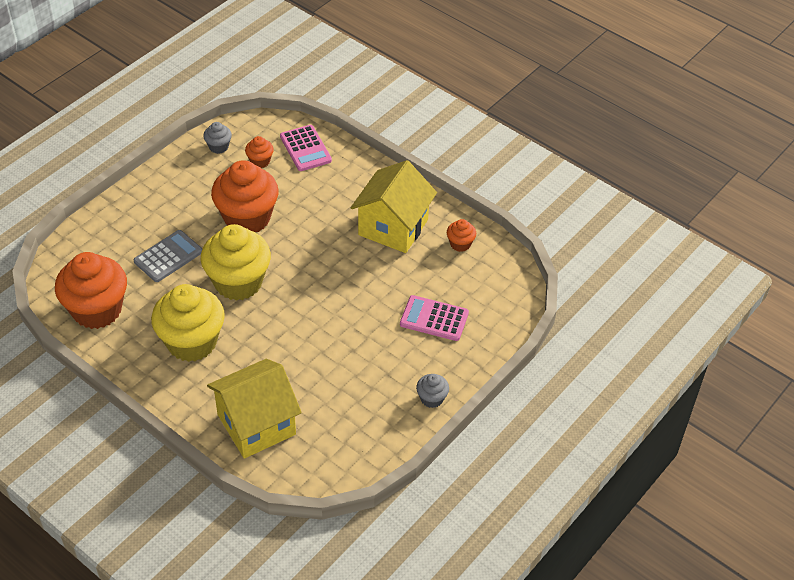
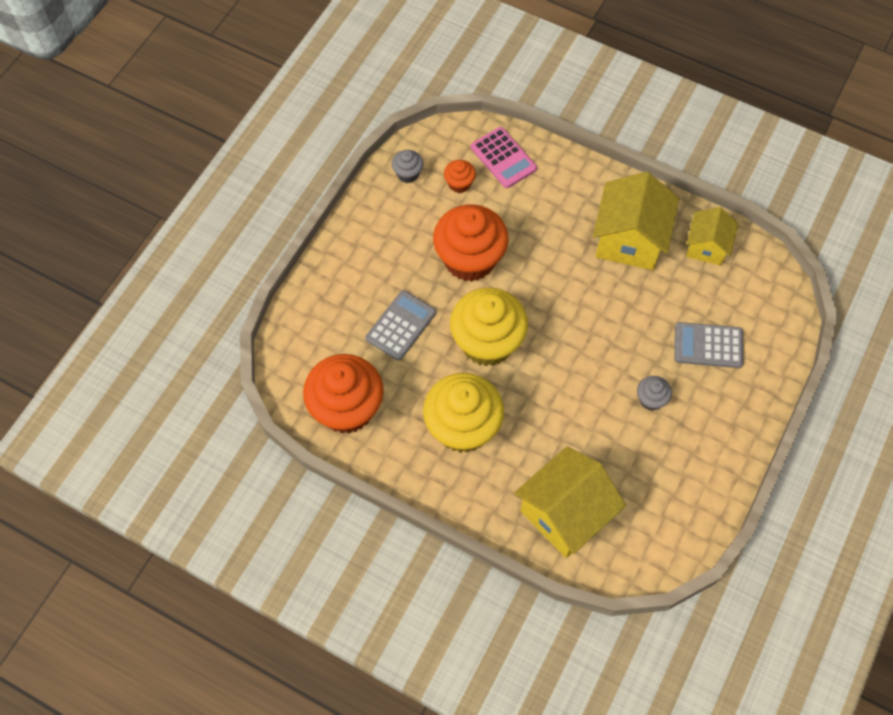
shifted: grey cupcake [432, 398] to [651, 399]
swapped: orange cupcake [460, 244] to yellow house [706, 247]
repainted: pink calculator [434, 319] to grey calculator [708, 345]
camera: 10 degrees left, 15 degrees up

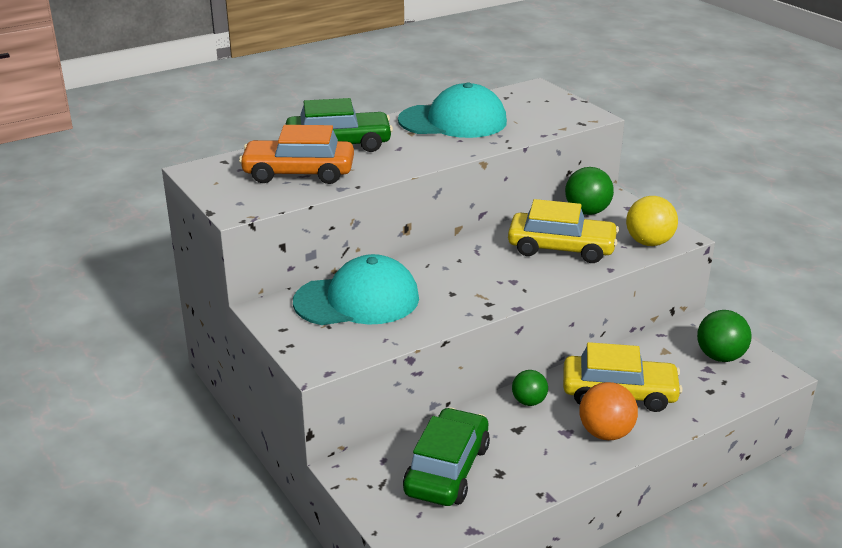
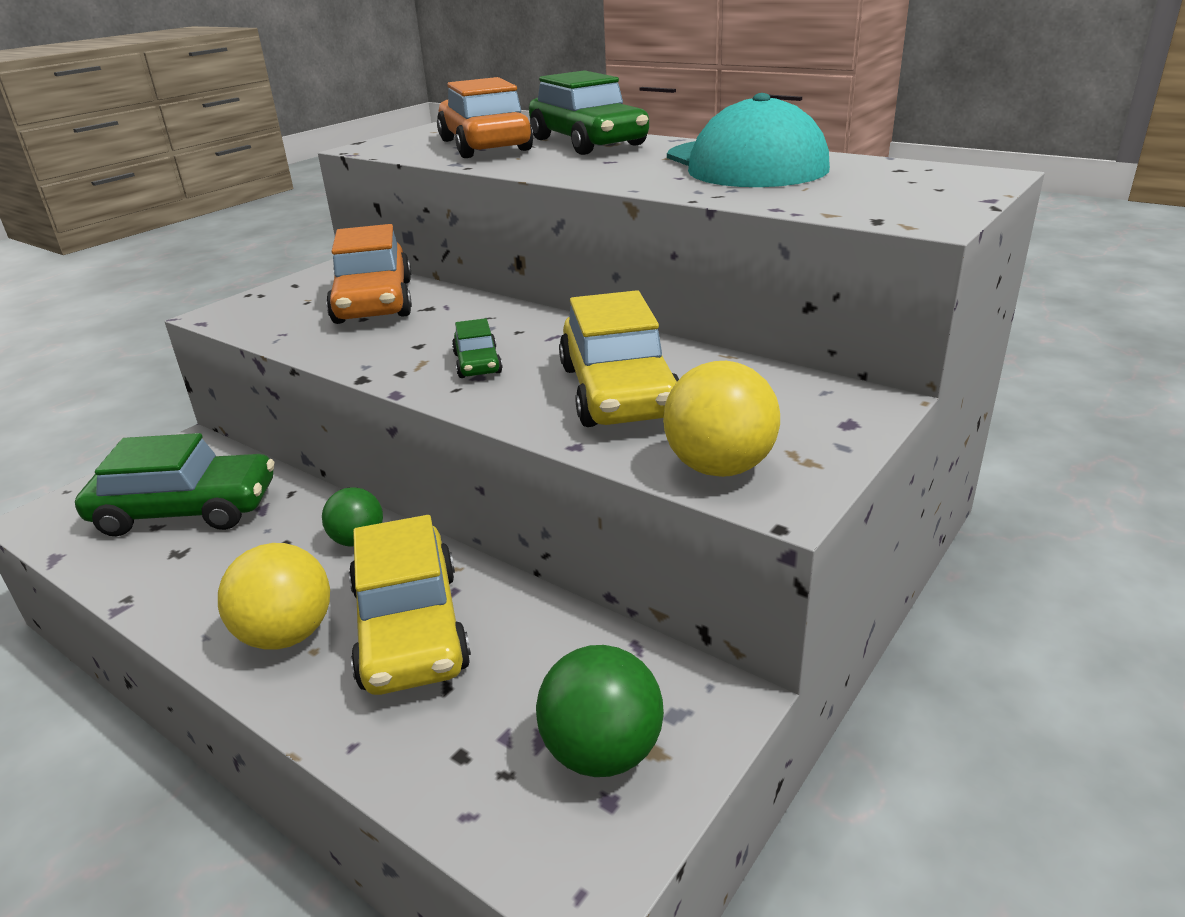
gone: green ball [587, 212]
new: green car [477, 363]
swapped: turquoise cap [357, 300] to orange car [374, 301]
repainted: orange ball [605, 433] to yellow ball [287, 635]
camera: 70 degrees right, 0 degrees up

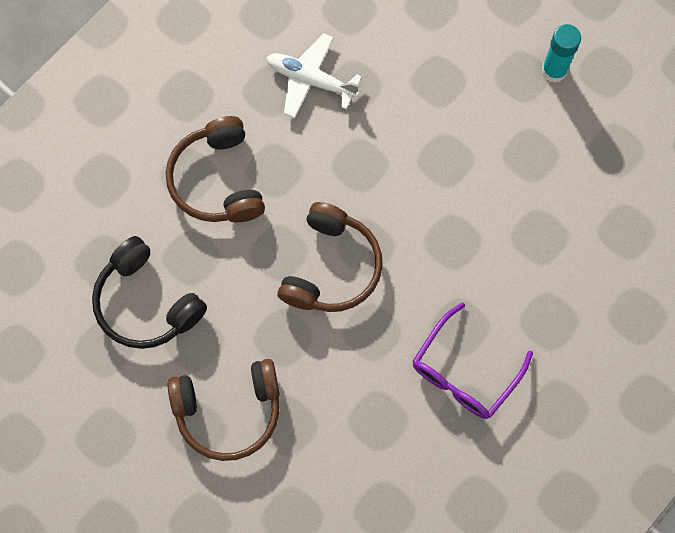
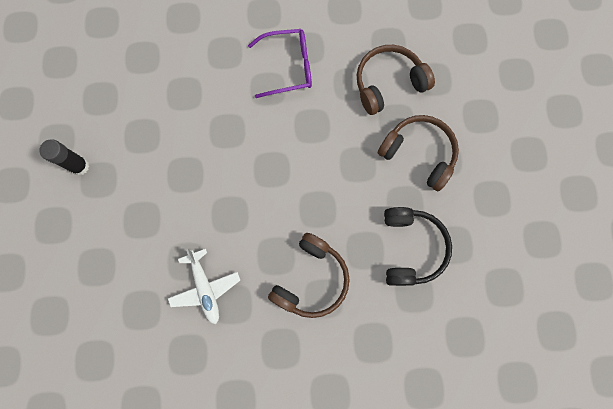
shifted: brown headphones [331, 267] to [388, 83]
repainted: turquoise glue stick [554, 71] to black glue stick [80, 166]
camera: 135 degrees left, 5 degrees up

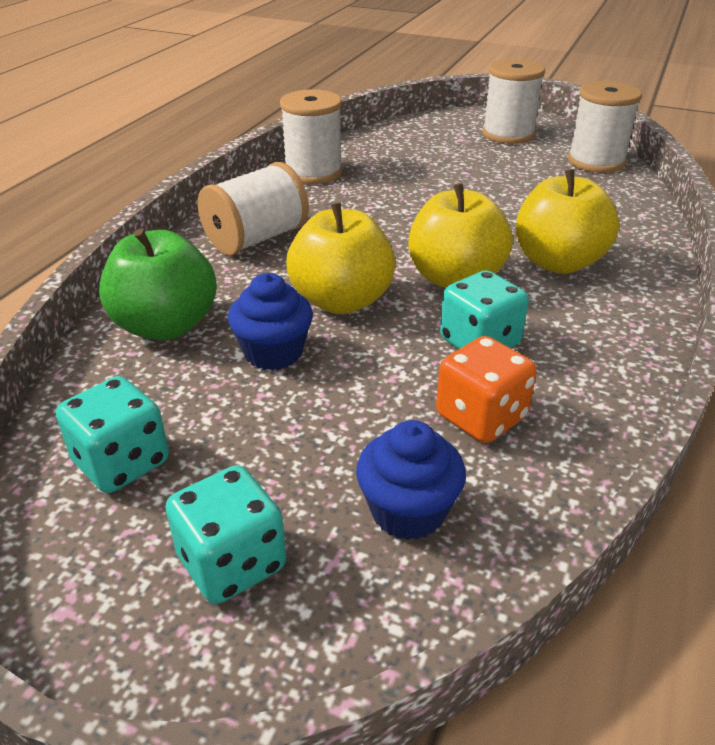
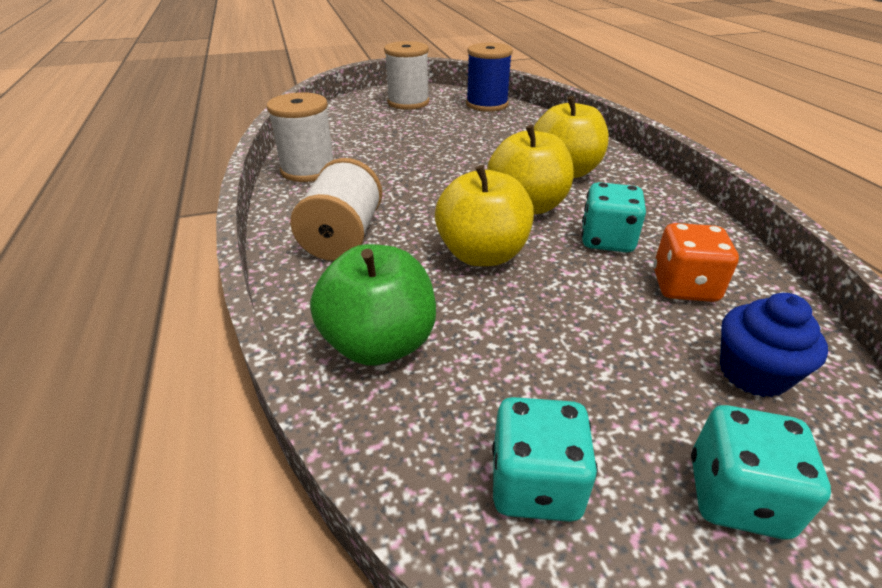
gone: blue cupcake [273, 352]
repainted: white spool [596, 161] to blue spool [487, 104]
camera: 40 degrees left, 0 degrees up

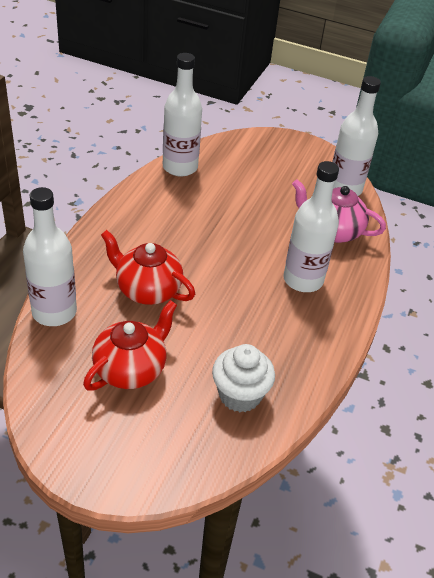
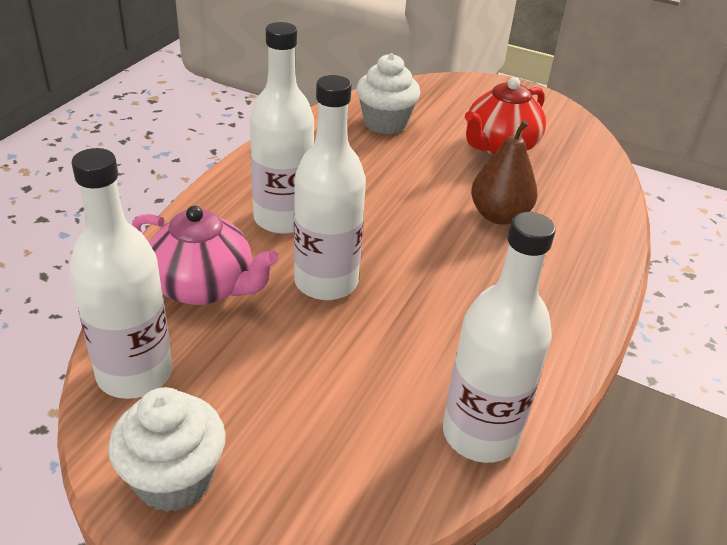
new: white cupcake [174, 479]
shifted: white bottle [54, 312] to [326, 282]
swapped: red teapot [147, 290] to brown pear [499, 216]
camera: 175 degrees left, 5 degrees down

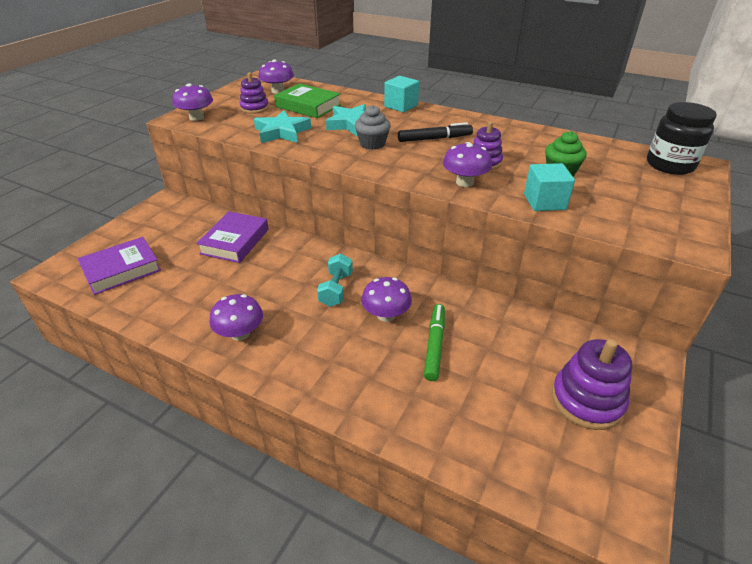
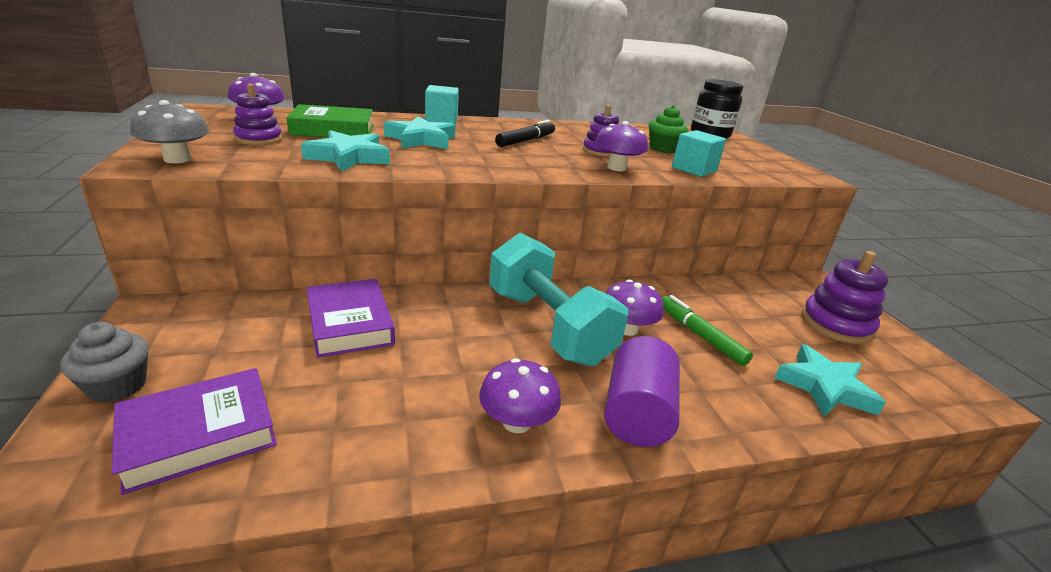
new: purple cylinder [636, 413]; turquoise star [824, 387]
shifted: grey cupcake [372, 144] to [117, 386]
repainted: purple mushroom [196, 117] to grey mushroom [177, 159]
rotated: purple book [121, 270] = [199, 434] 45 degrees clockwise
scaled: turquoise dumbbell [336, 289] = [548, 326] x2.05
camera: 45 degrees left, 10 degrees down

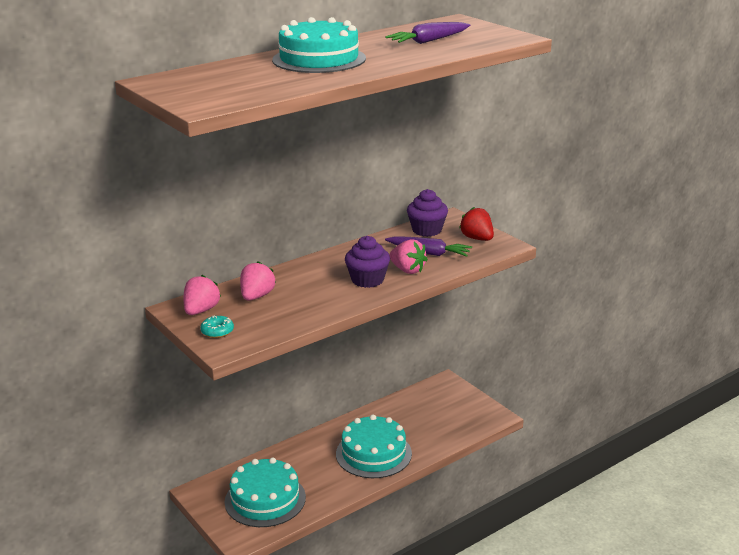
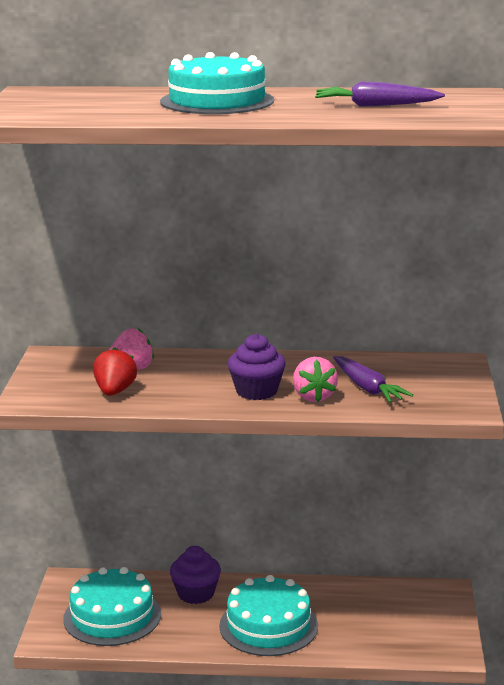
gone: pink strawberry [201, 310]; turquoise donut [217, 331]
shifted: purple cupcake [427, 230] to [196, 593]; red strawberry [477, 238] to [115, 392]
camera: 40 degrees right, 5 degrees down

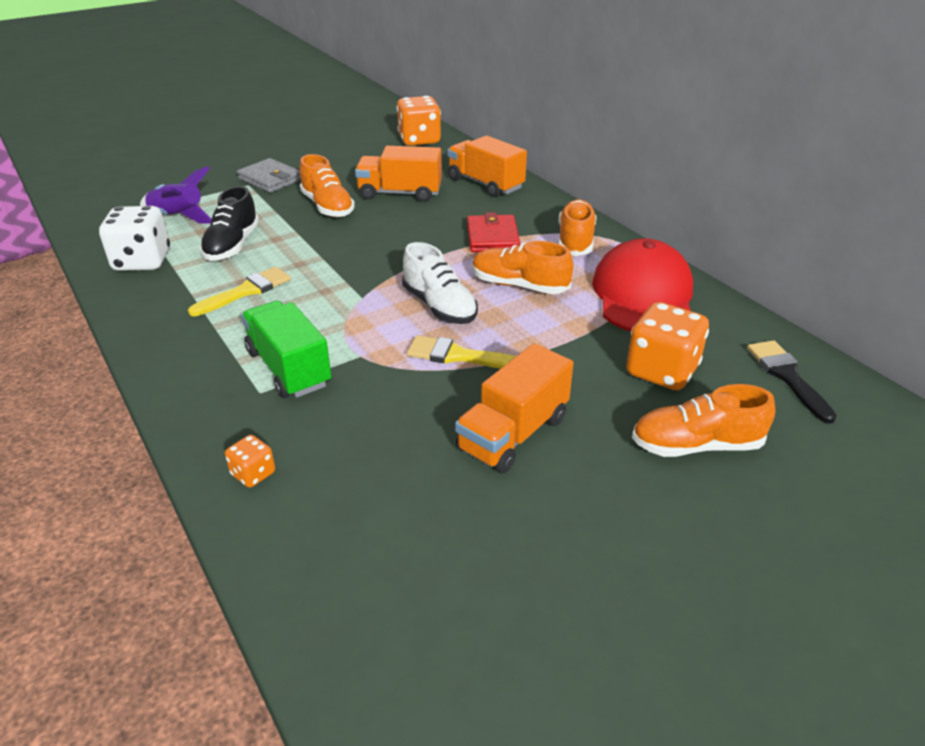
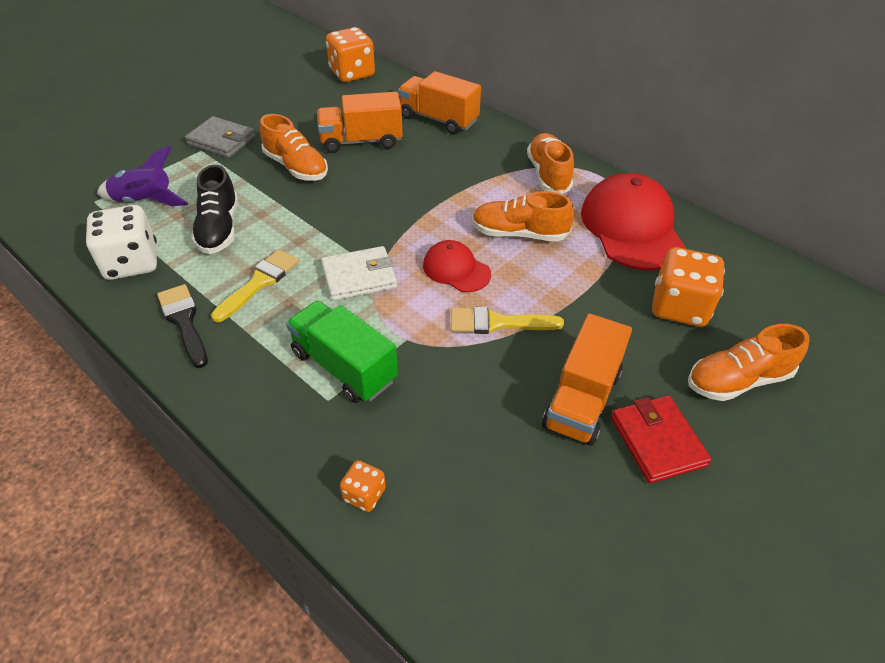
new: white wallet [359, 277]
shifted: red wallet [492, 237] to [657, 441]; black brush [787, 376] to [184, 321]
swapped: white shoe [439, 306] to red cap [456, 269]
camera: 15 degrees left, 10 degrees up

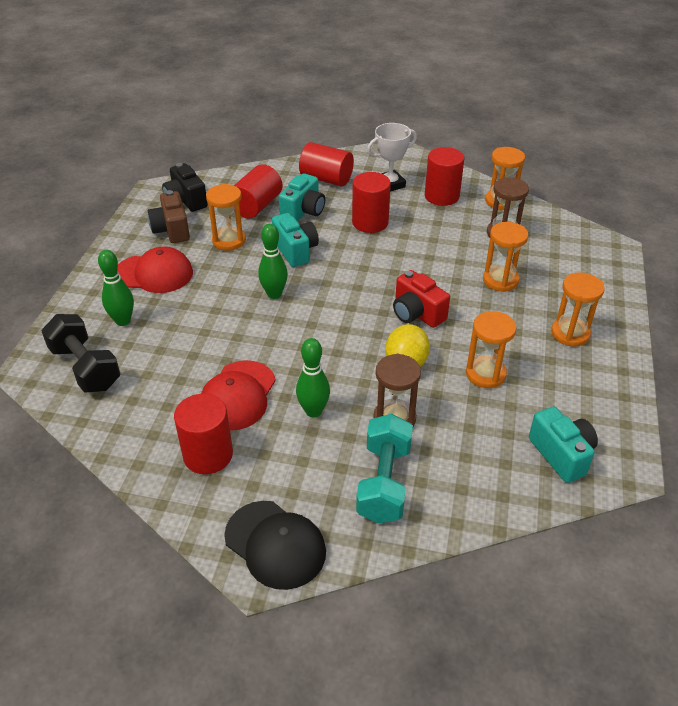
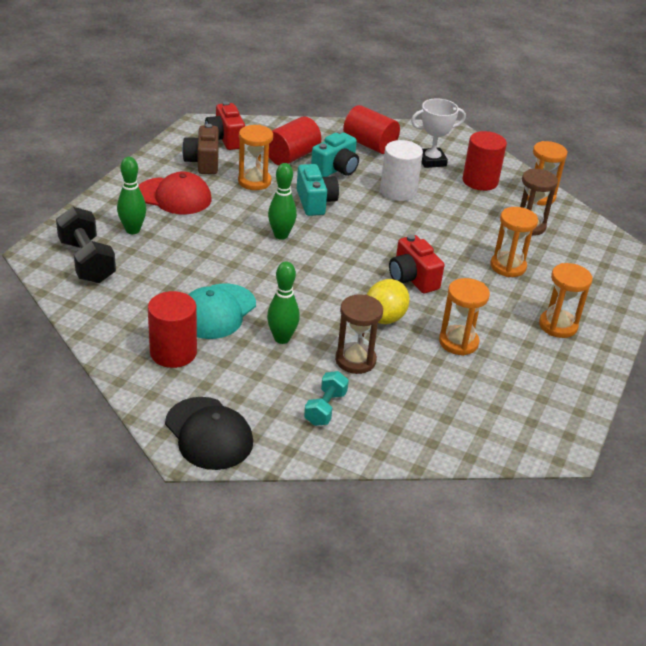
gone: turquoise camera [561, 454]
repainted: black camera [186, 200] to red camera [225, 139]; red cap [238, 395] to turquoise cap [216, 312]; red cylinder [370, 222] to white cylinder [398, 191]
scaled: turquoise dumbbell [384, 482] = [325, 408] x0.60
camera: 10 degrees right, 5 degrees down

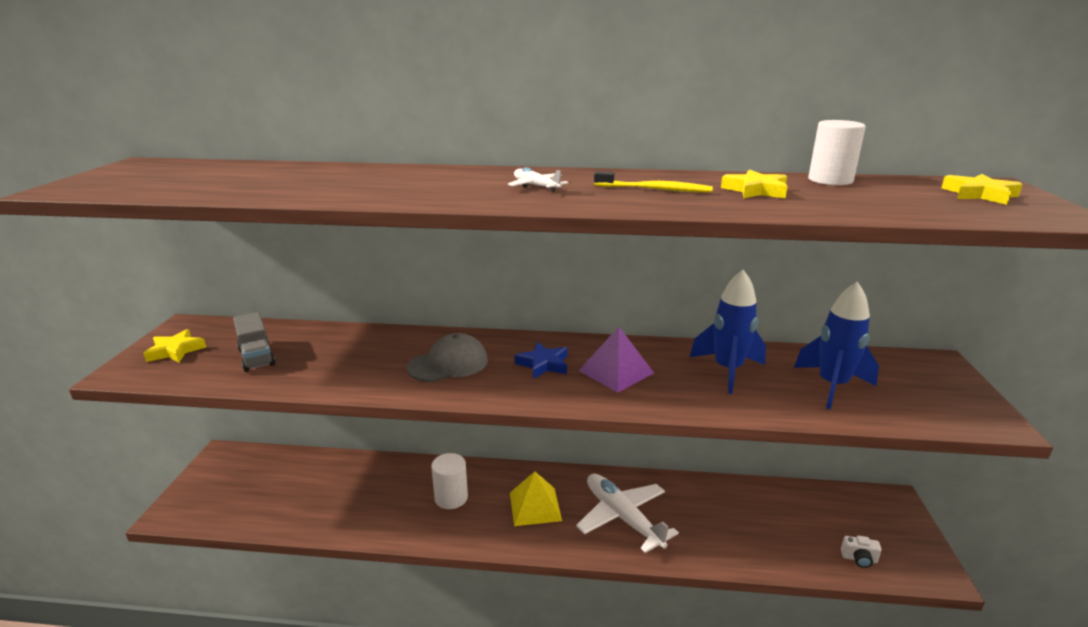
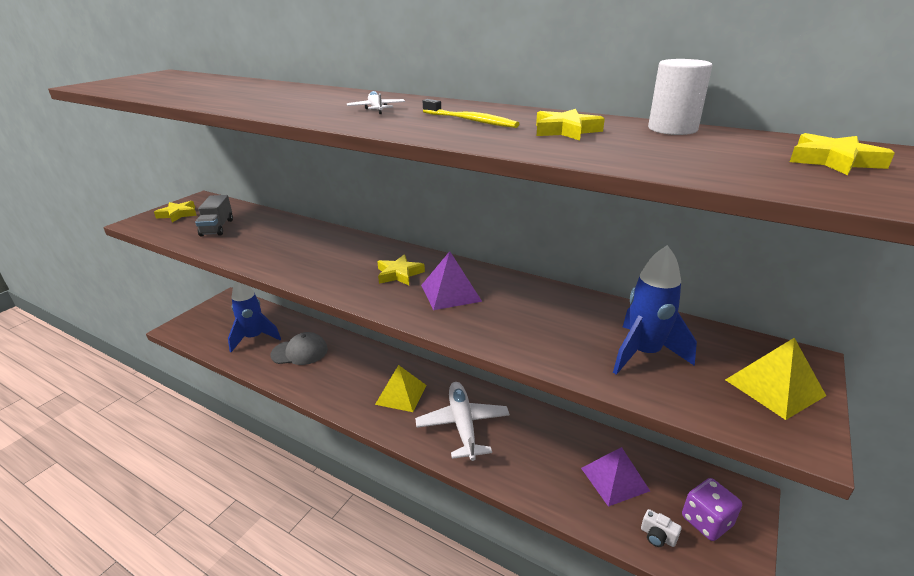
gone: white cylinder [451, 498]
new: purple pyramid [614, 479]; purple dice [706, 521]; yellow pyramid [774, 387]
shifted: grey cap [448, 364] to [300, 352]; blue rocket [727, 370] to [254, 338]
repainted: blue star [543, 364] to yellow star [399, 274]
camera: 25 degrees right, 5 degrees up

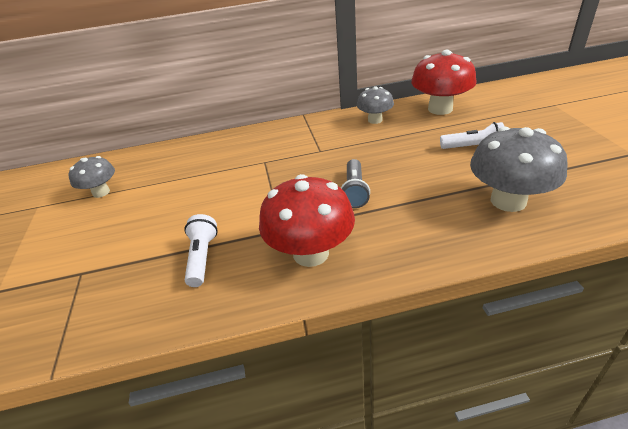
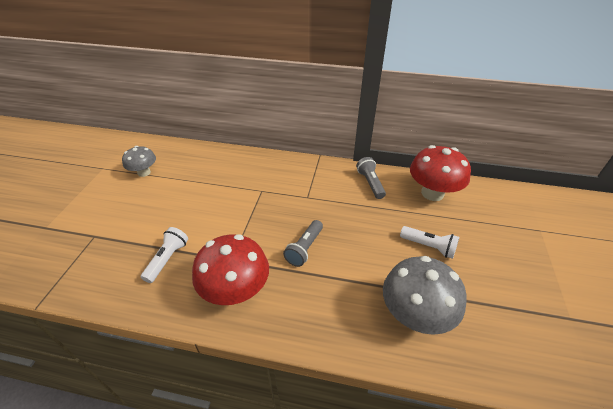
swapped: grey mushroom [375, 120] to grey flashlight [370, 183]
camera: 20 degrees right, 5 degrees up

